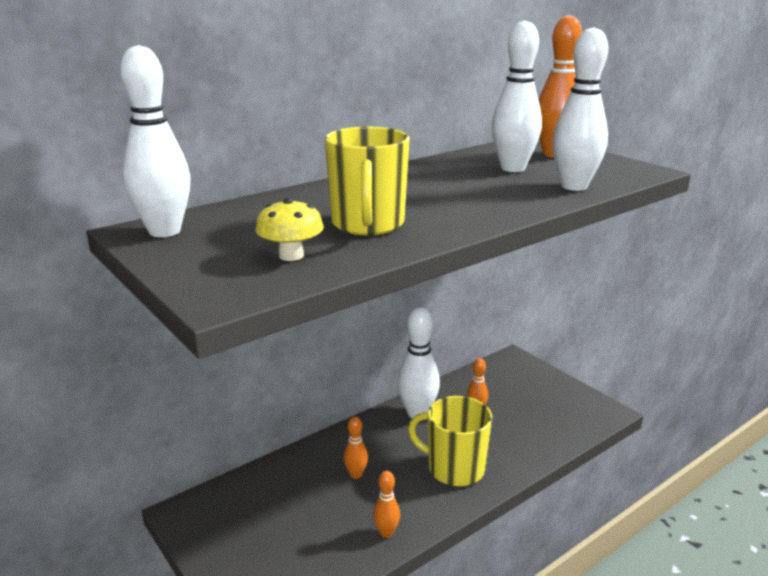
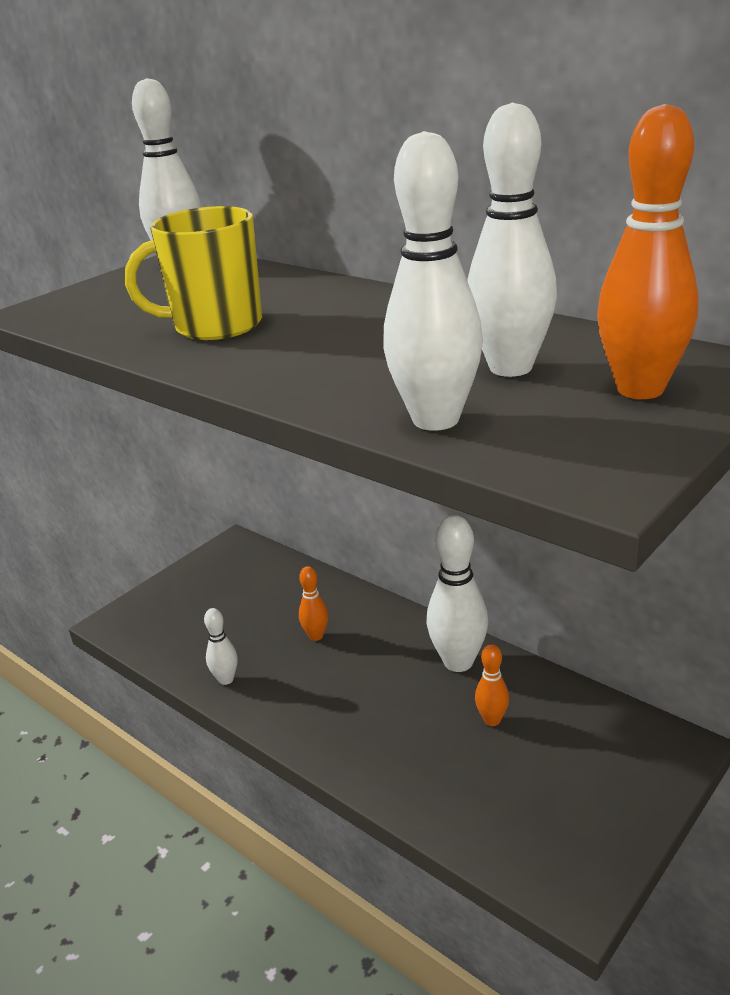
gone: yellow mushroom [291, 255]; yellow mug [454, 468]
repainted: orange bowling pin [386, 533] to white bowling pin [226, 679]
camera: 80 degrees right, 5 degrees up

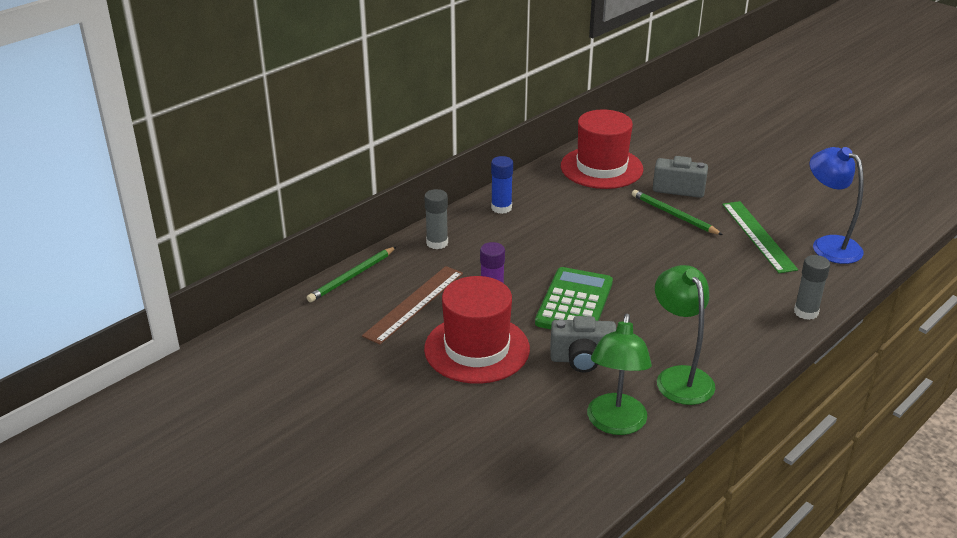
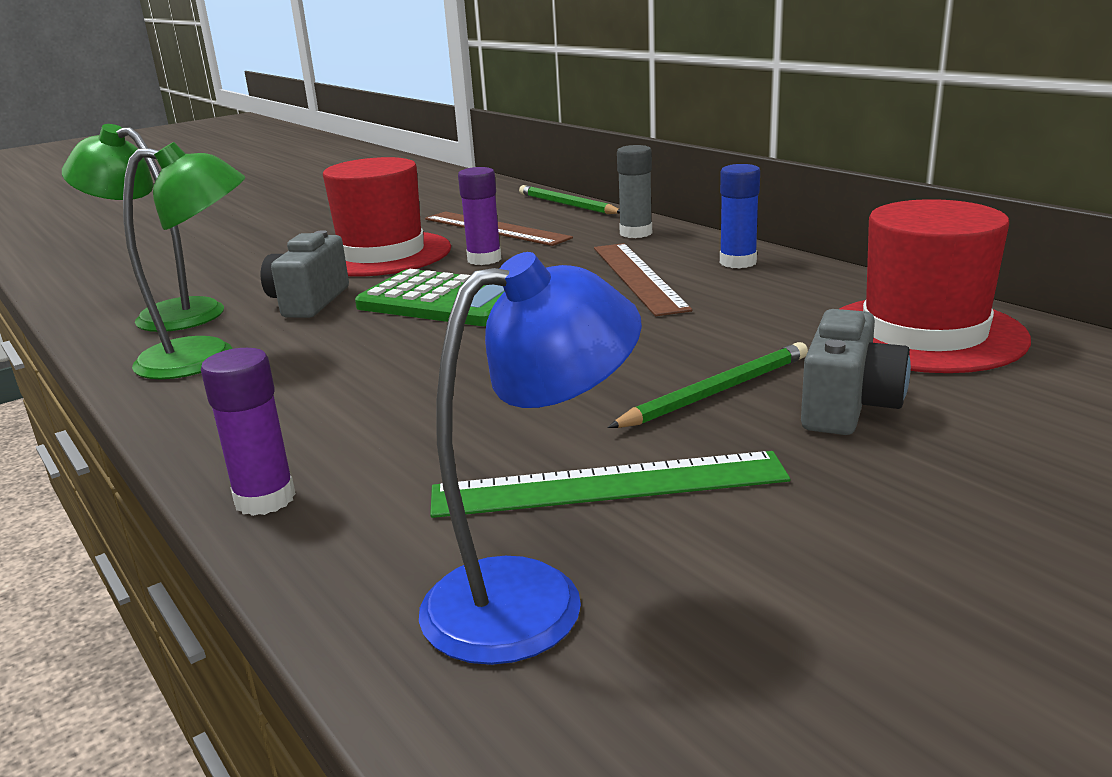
new: brown ruler [637, 277]
repainted: grey glue stick [806, 312] to purple glue stick [265, 499]
camera: 100 degrees right, 10 degrees down

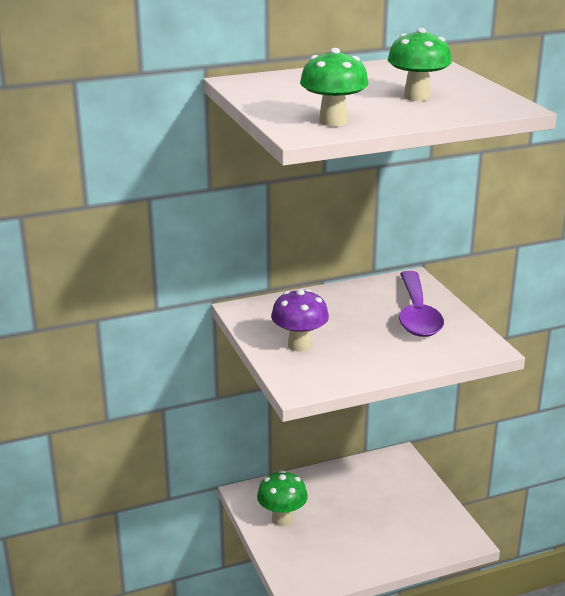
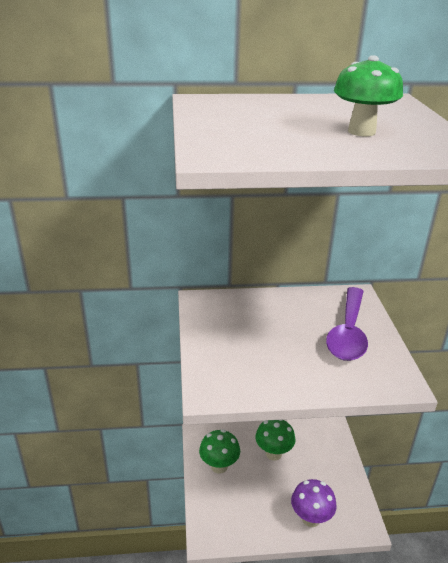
shifted: purple mushroom [299, 345] to [310, 518]; green mushroom [333, 121] to [273, 453]
camera: 15 degrees right, 5 degrees up

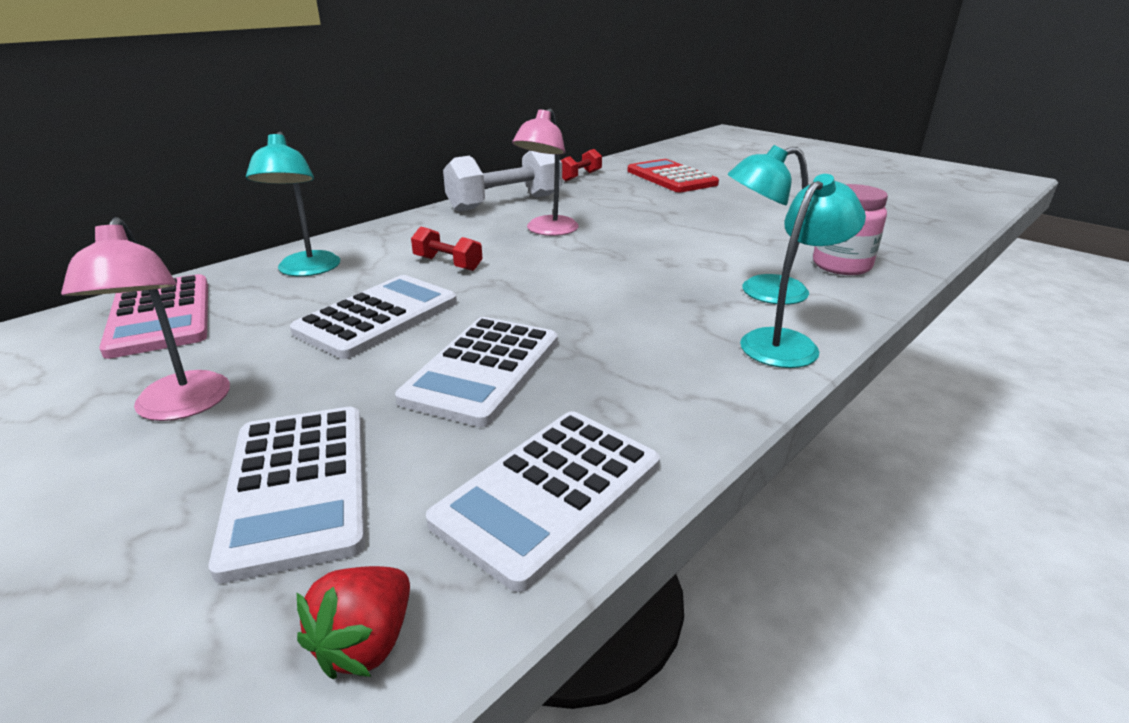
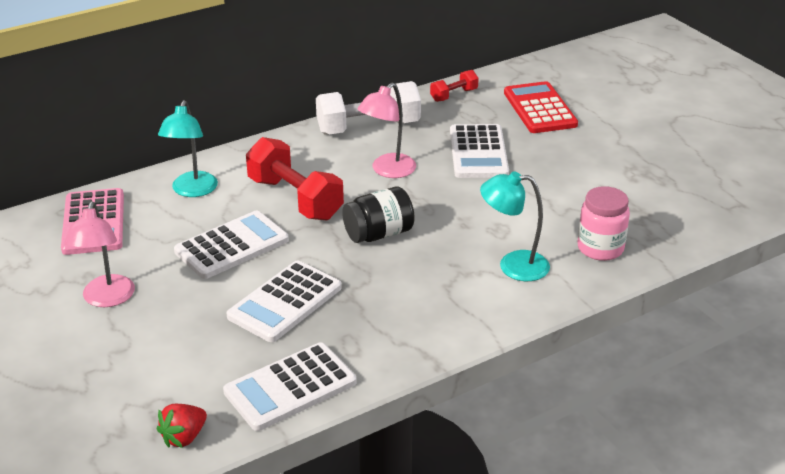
gone: turquoise lamp [787, 343]
new: black jar [378, 234]
shifted: white calculator [298, 487] to [478, 152]
scaled: red dumbbell [447, 264] = [295, 199] x1.97
camera: 15 degrees right, 5 degrees up

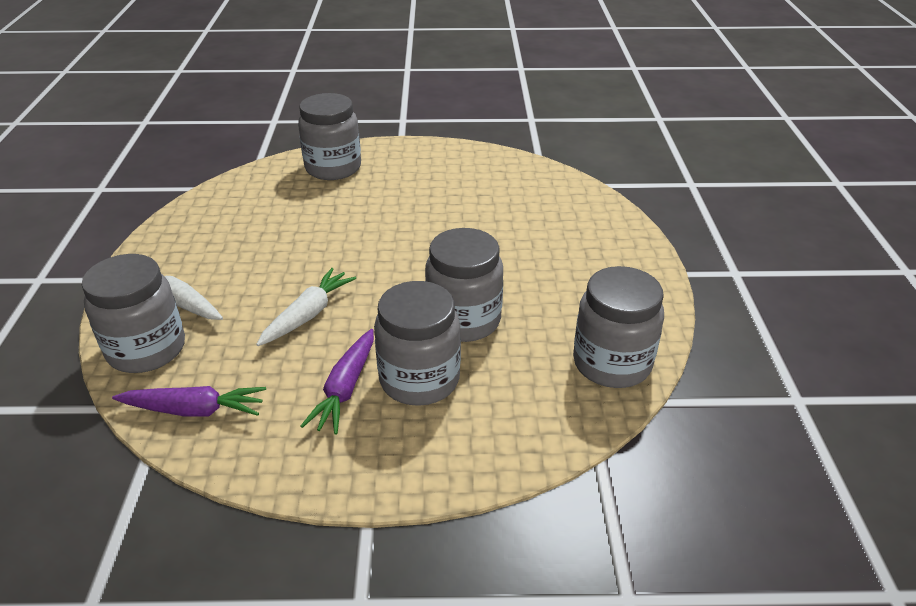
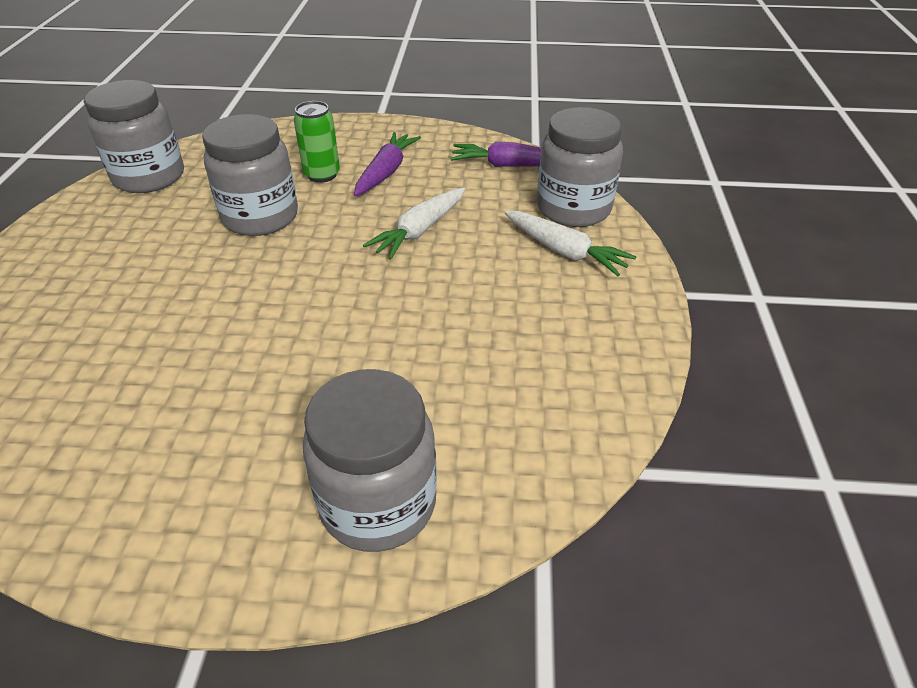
swapped: grey jar [419, 379] to green can [322, 175]
camera: 175 degrees left, 5 degrees up

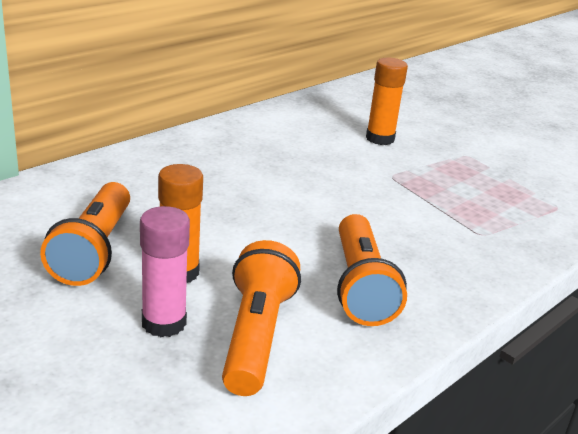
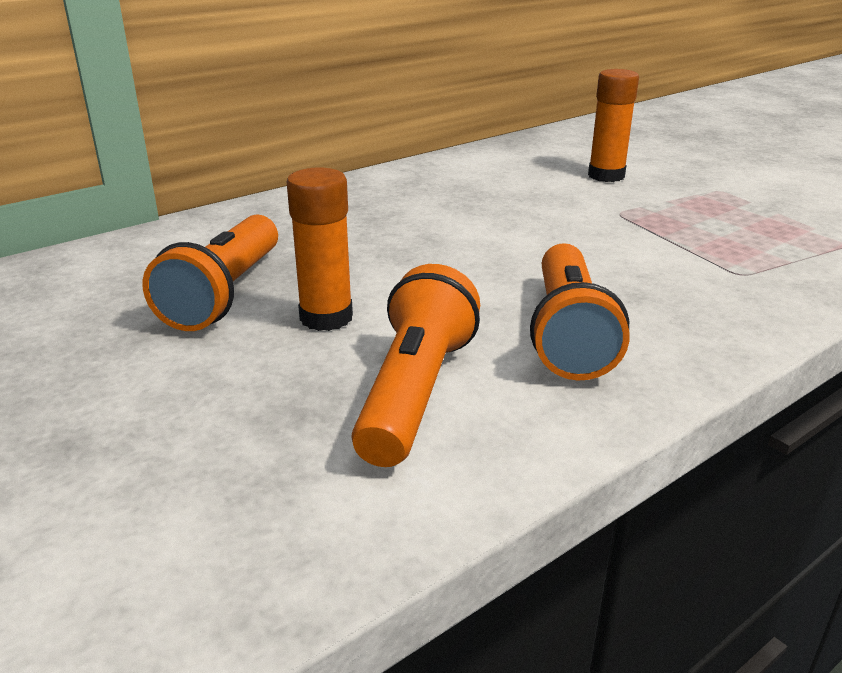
gone: pink glue stick [164, 323]
camera: 10 degrees right, 0 degrees up

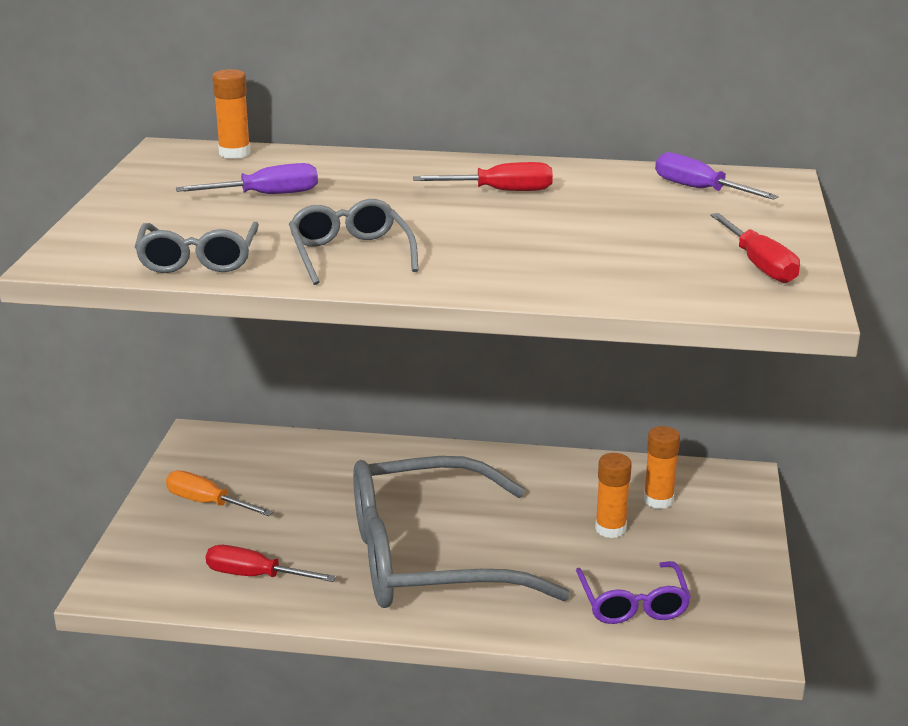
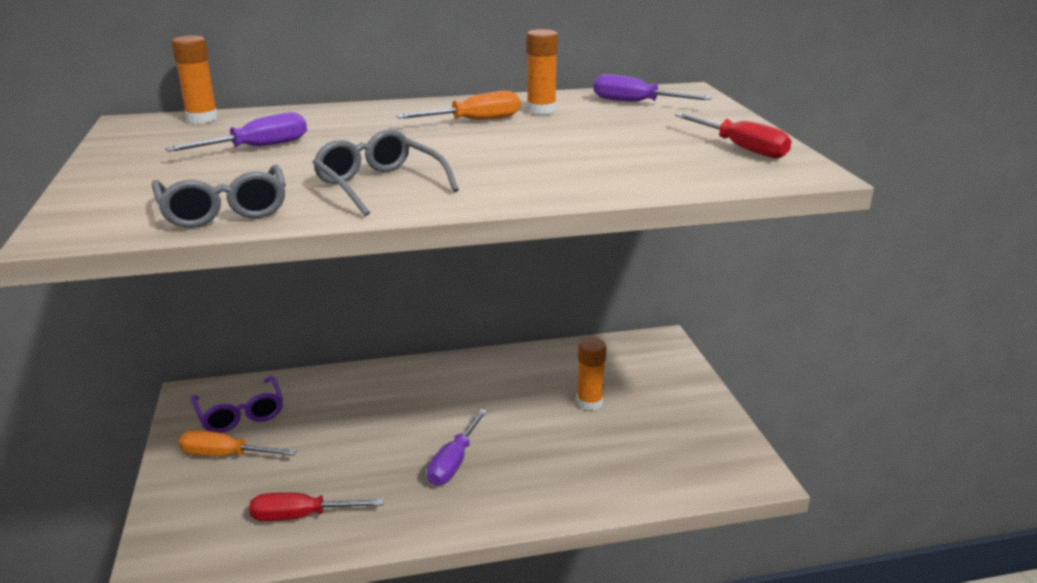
shifted: purple glasses [633, 604] to [240, 414]; orange glue stick [658, 500] to [541, 110]
swapped: grey glasses [429, 558] to purple screwdriver [454, 462]
repainted: red screwdriver [500, 191] to orange screwdriver [474, 121]
camera: 20 degrees left, 0 degrees up

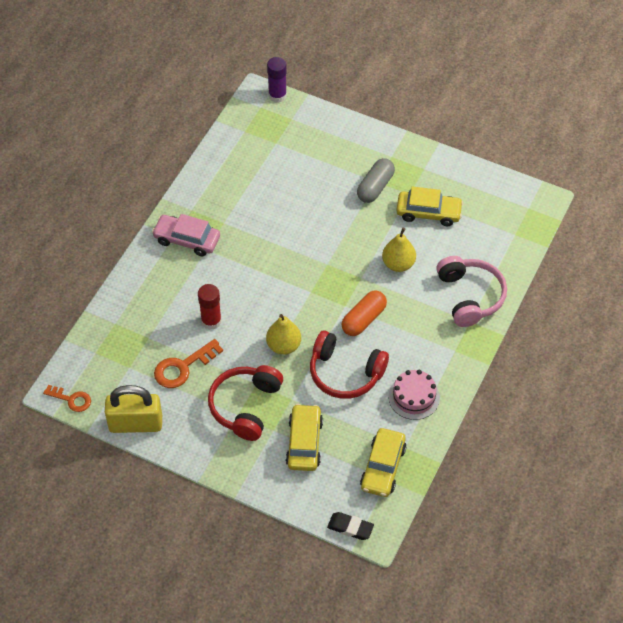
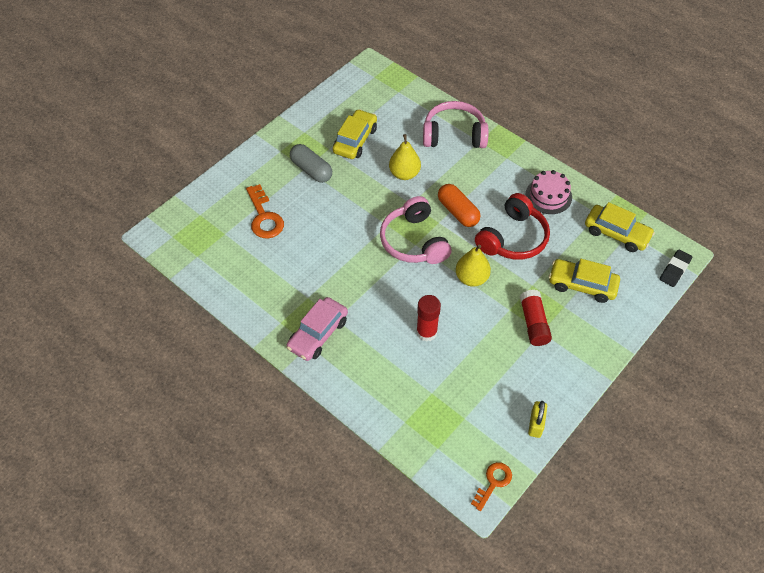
gone: purple glue stick [277, 95]
new: pink headphones [414, 241]
shifted: orange key [183, 367] to [264, 217]
swapped: red headphones [245, 406] to red glue stick [533, 323]
scaled: yellow padlock [135, 423] = [536, 424] x0.53
camera: 75 degrees left, 0 degrees up

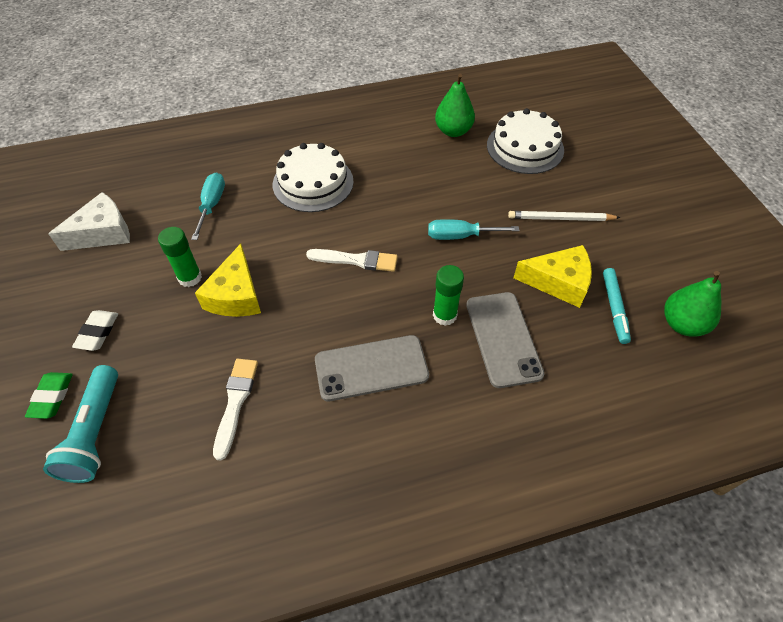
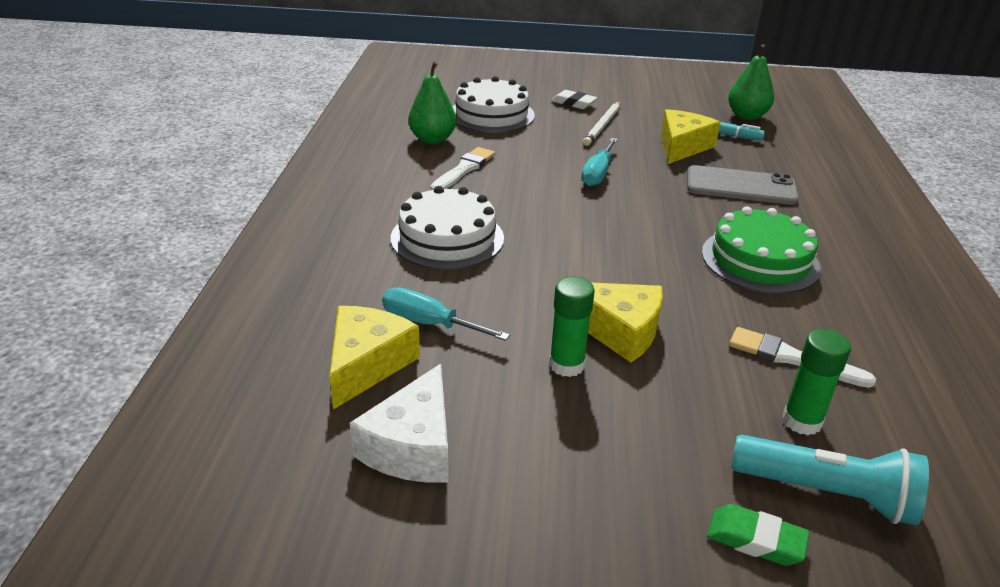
new: yellow cheese [367, 364]
shifted: white eraser [98, 332] to [573, 103]; white brush [356, 260] to [464, 169]; green glue stick [444, 315] to [802, 421]
swapped: grey phone [371, 368] to green cake [760, 260]
rotated: white cheese [103, 233] = [413, 446] 150 degrees counterclockwise
camera: 70 degrees left, 20 degrees down

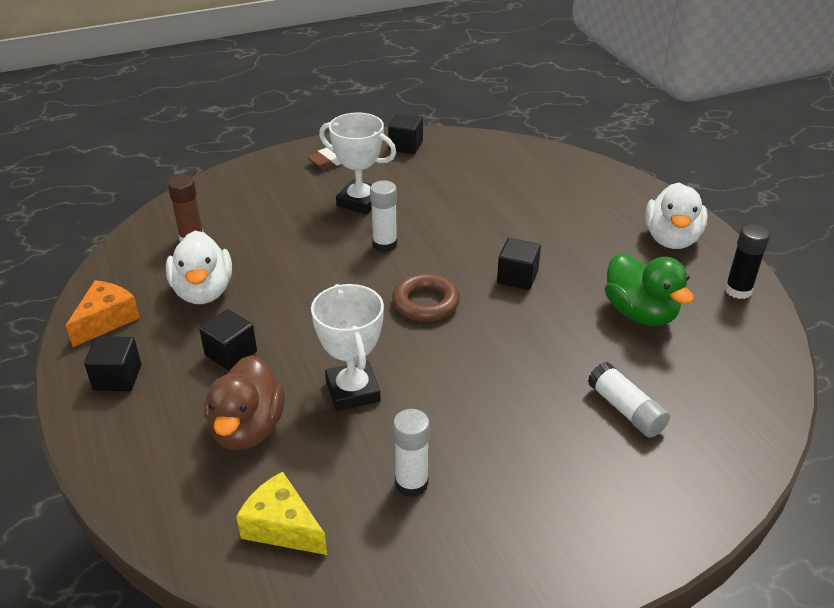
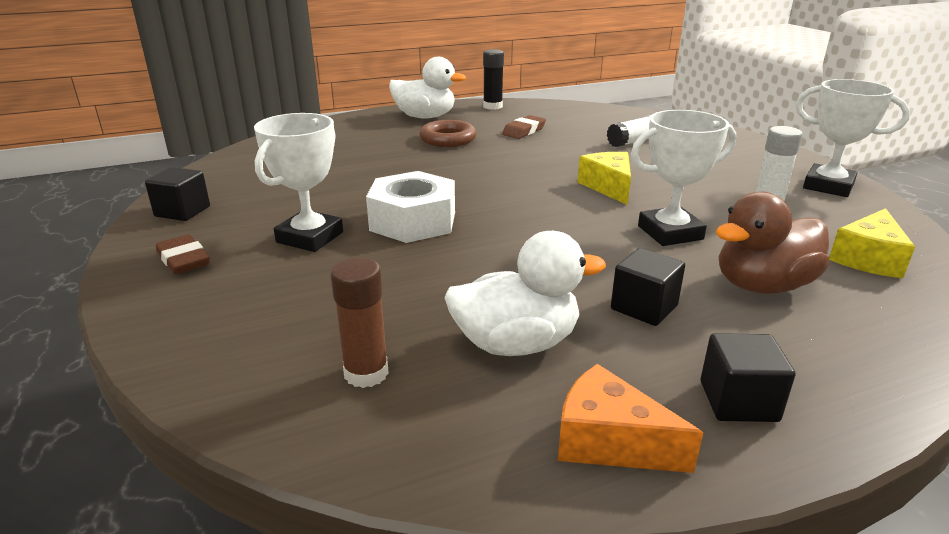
gone: black cube [517, 277]
new: yellow cheese [608, 187]; white trophy [828, 186]
shifted: brown ring [425, 303] to [448, 139]
swapped: white glue stick [384, 244] to white nut [413, 221]; green duck [640, 313] to brown eraser [524, 131]
rotated: brown duck [247, 429] = [762, 286] 150 degrees clockwise
camera: 90 degrees left, 10 degrees down

